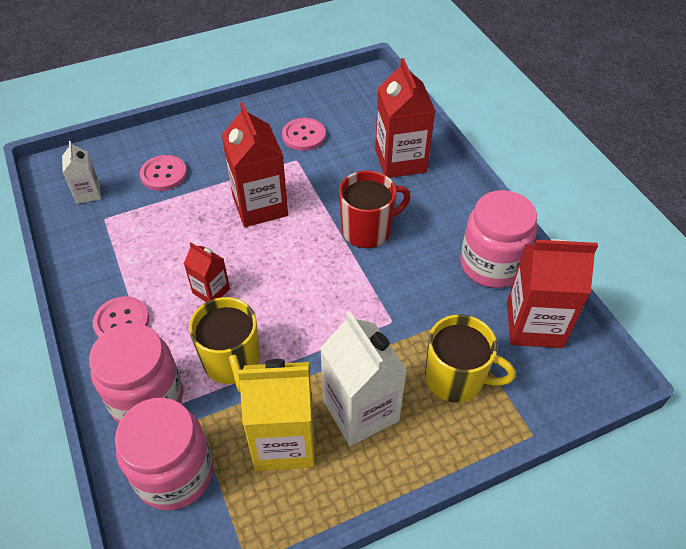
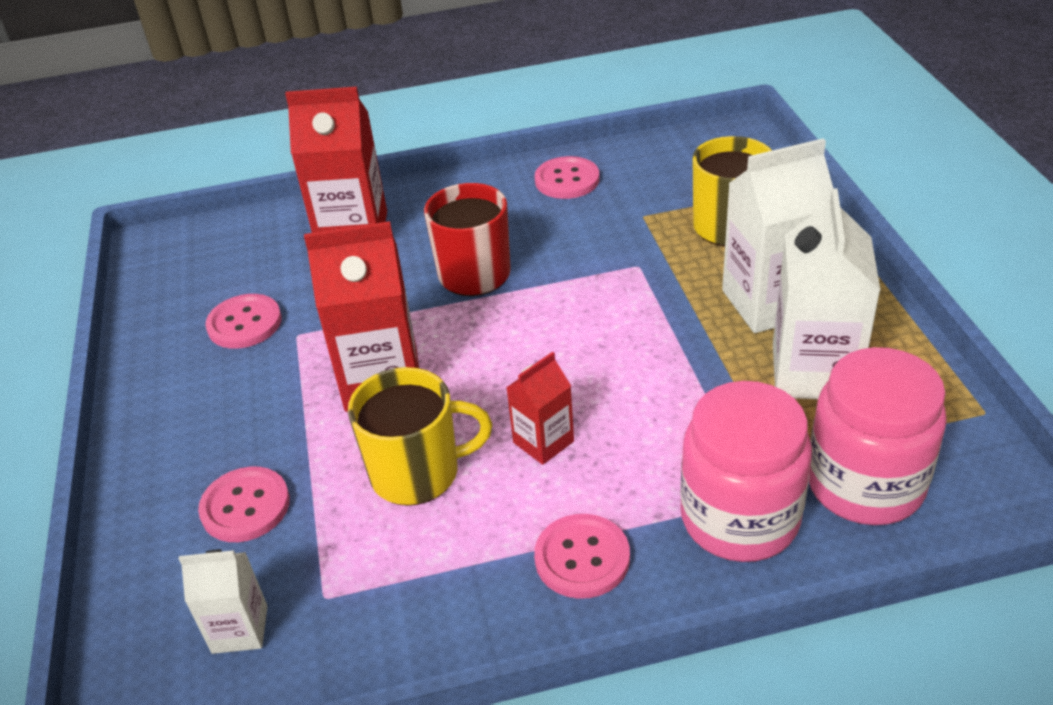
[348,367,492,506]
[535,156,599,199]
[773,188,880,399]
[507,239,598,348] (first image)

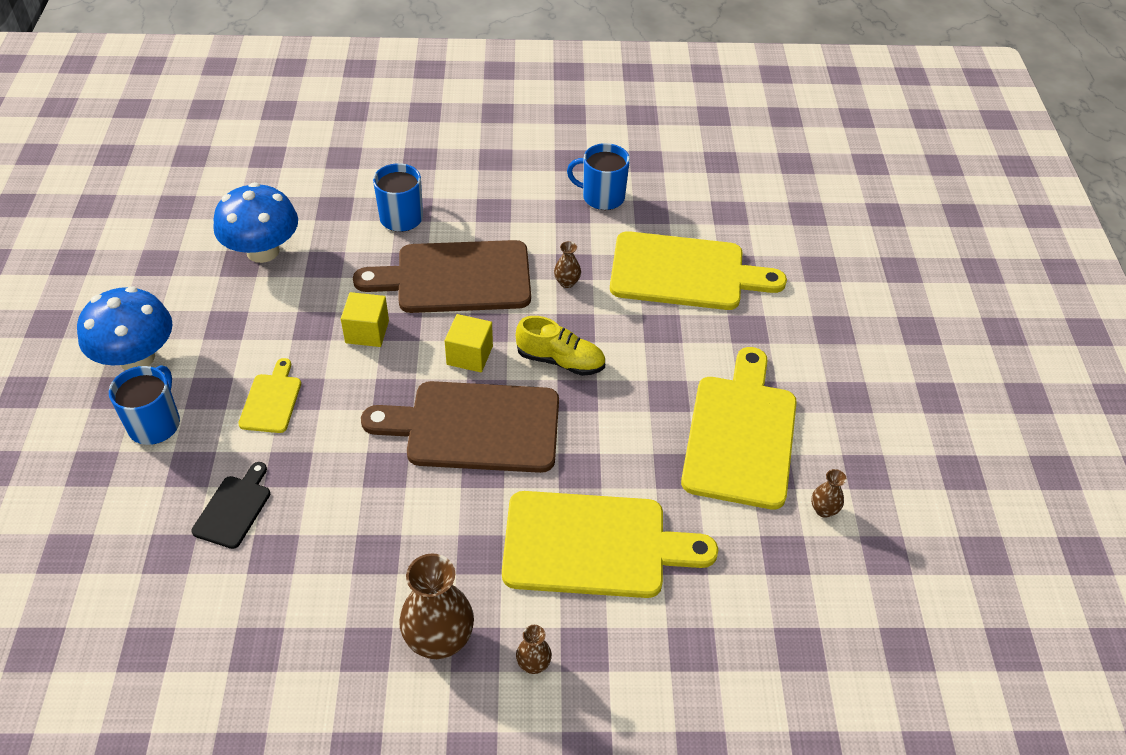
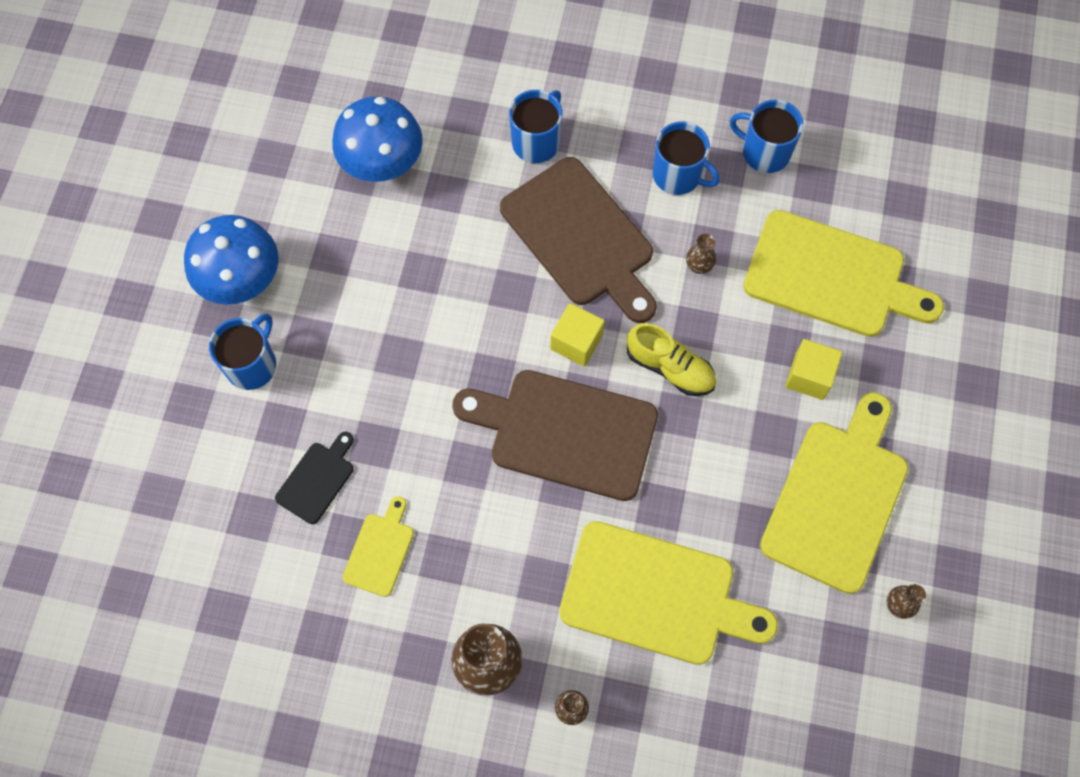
[342,496,414,597]
[500,157,657,323]
[653,122,720,195]
[785,339,842,400]

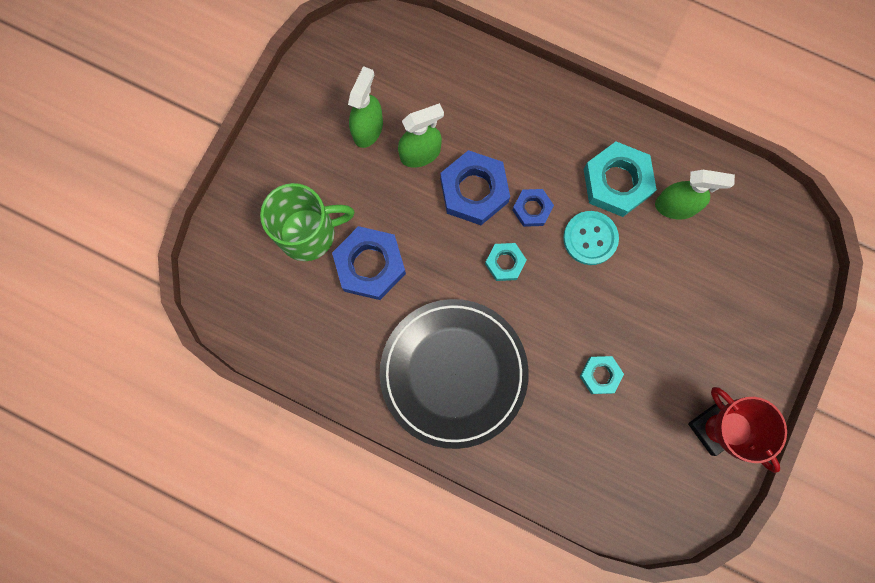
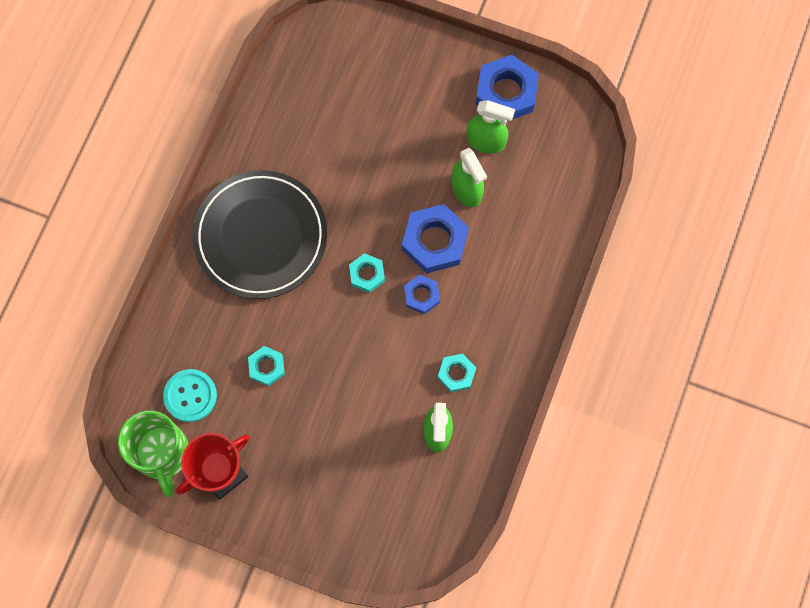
[118,411,189,497]
[163,369,217,422]
[438,354,476,392]
[476,55,539,121]

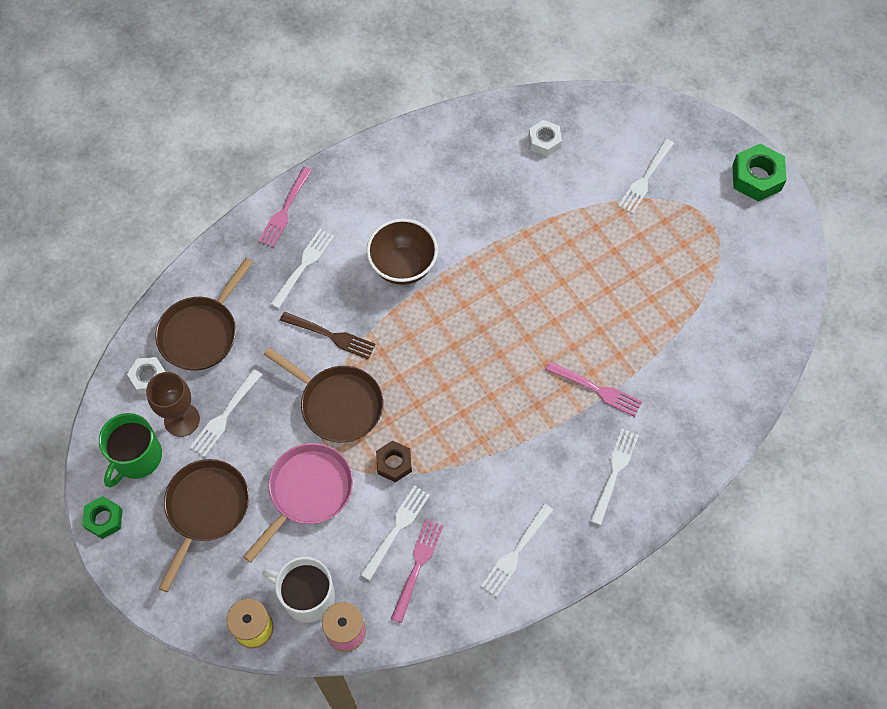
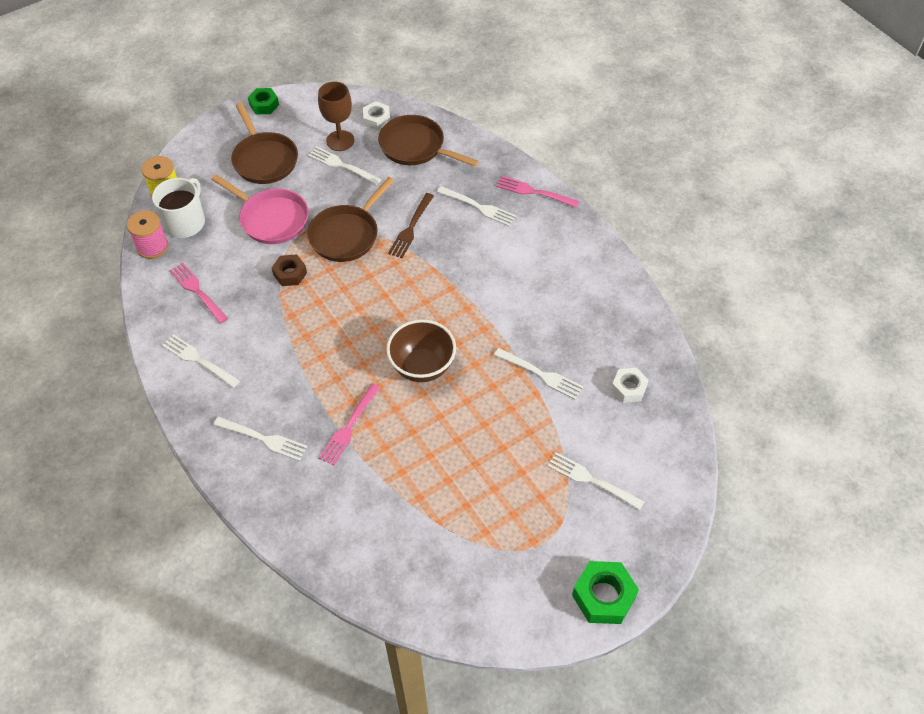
[169,263,228,324]
[231,103,298,184]
[386,319,456,382]
[494,348,583,399]
[99,413,162,487] (first image)

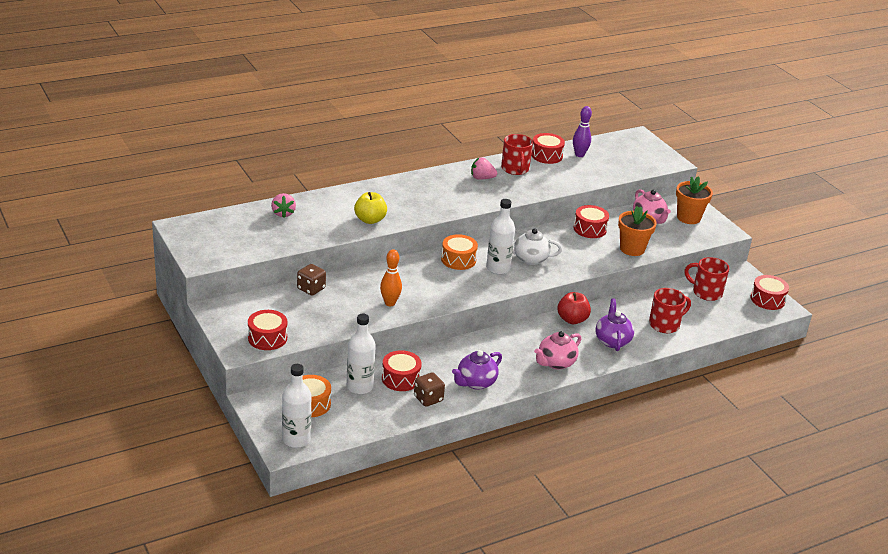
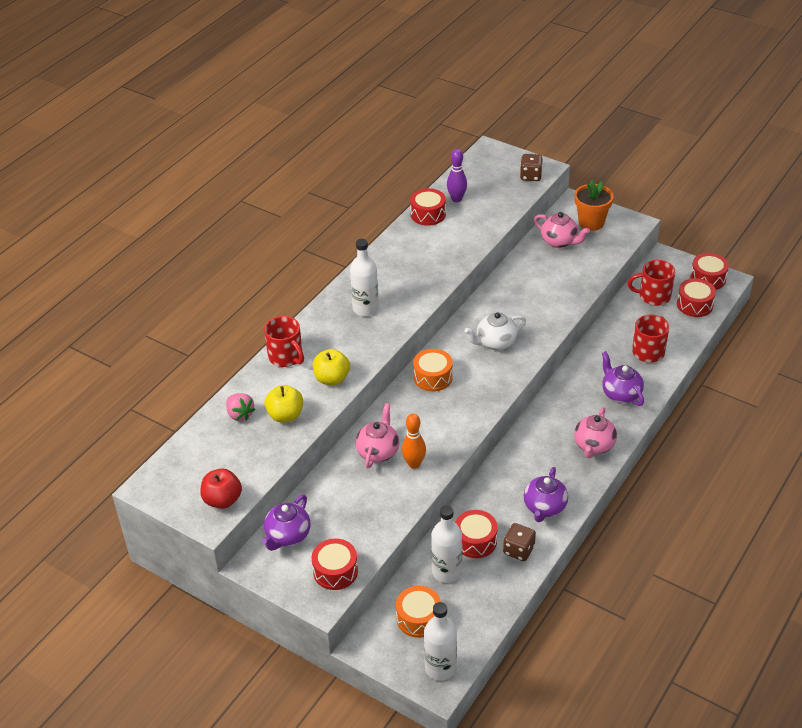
[200,469,242,509]
[262,495,310,551]
[264,316,304,367]
[264,385,303,422]
[350,239,379,316]
[356,403,399,468]
[520,154,543,181]
[677,278,716,317]
[471,157,497,180] (first image)
[618,206,657,256] (first image)

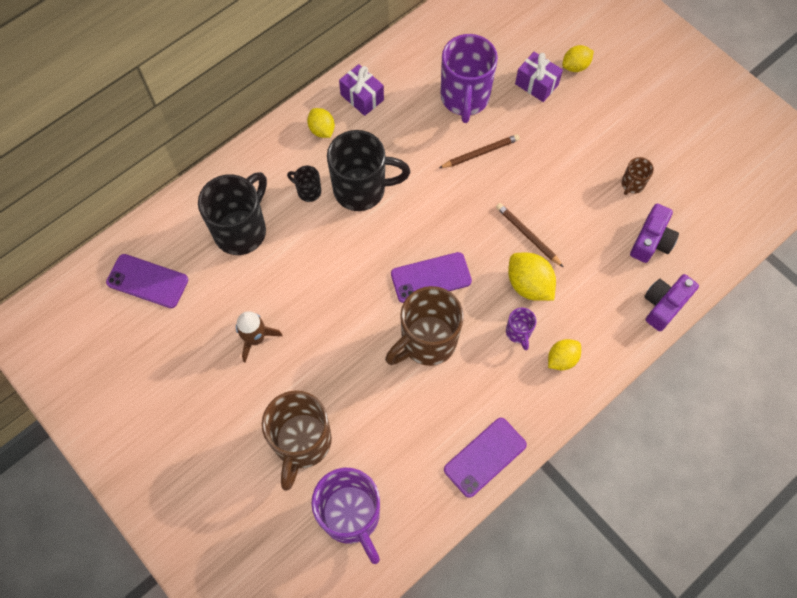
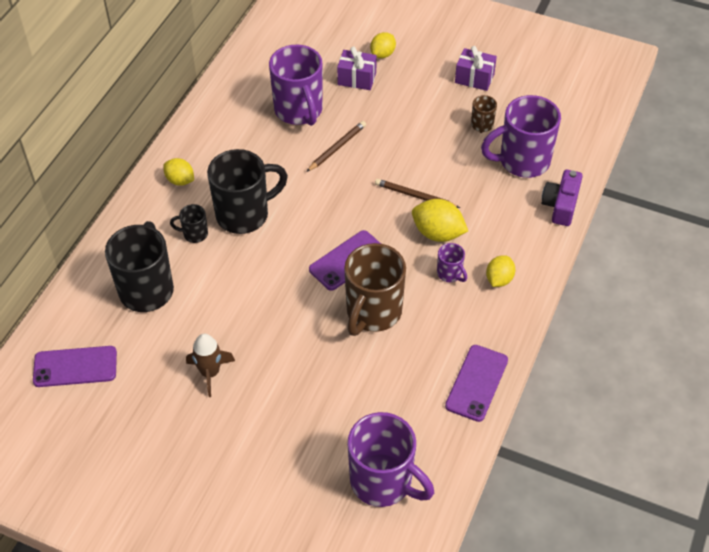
[455,46,497,91]
[481,95,561,178]
[262,391,332,491] (first image)

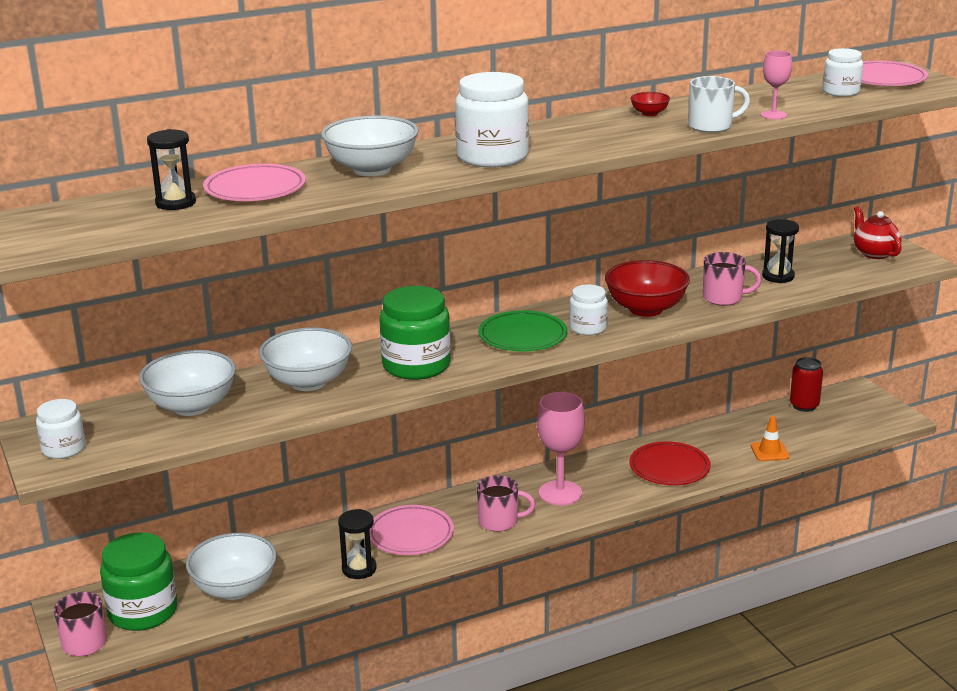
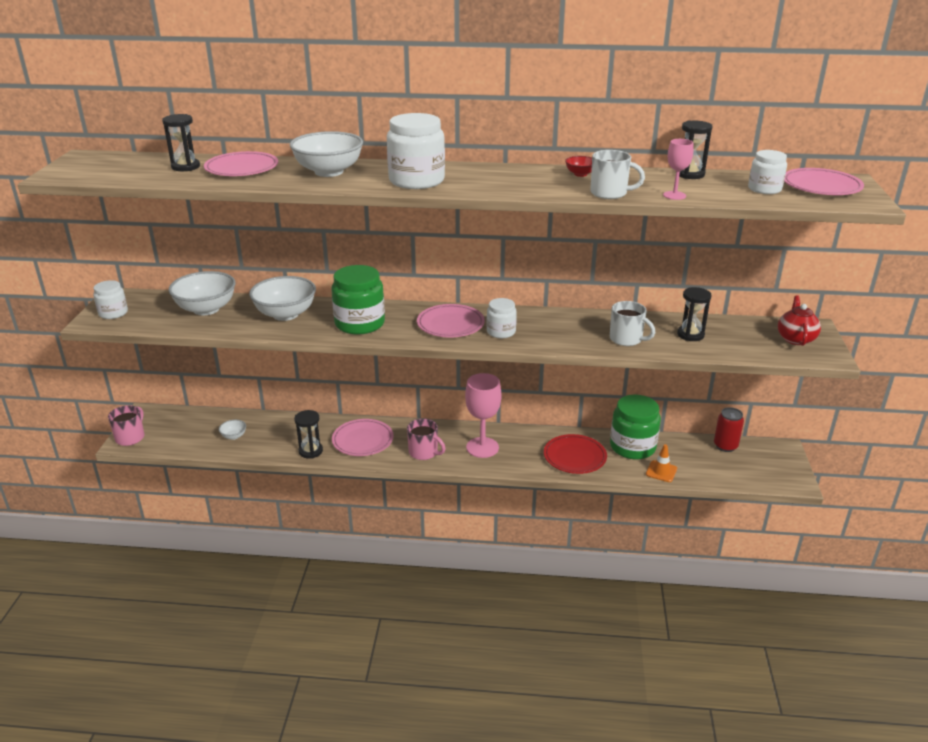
[219,420,246,440]
[417,304,485,337]
[610,301,655,346]
[610,395,661,459]
[679,120,712,179]
[605,260,690,317] (first image)

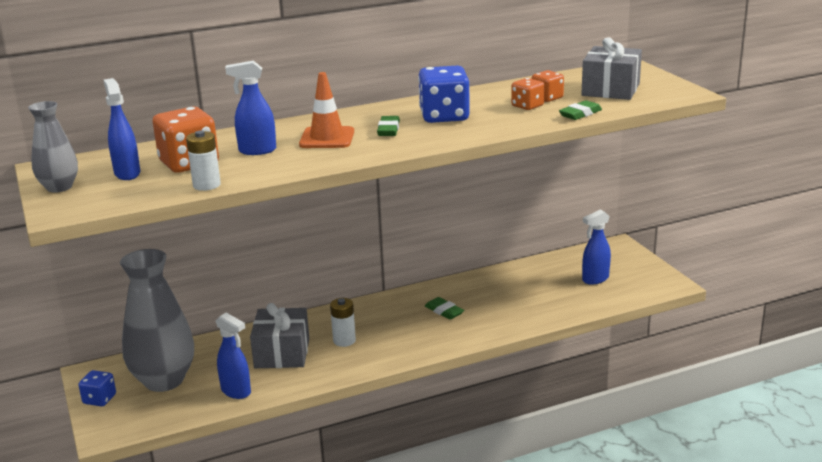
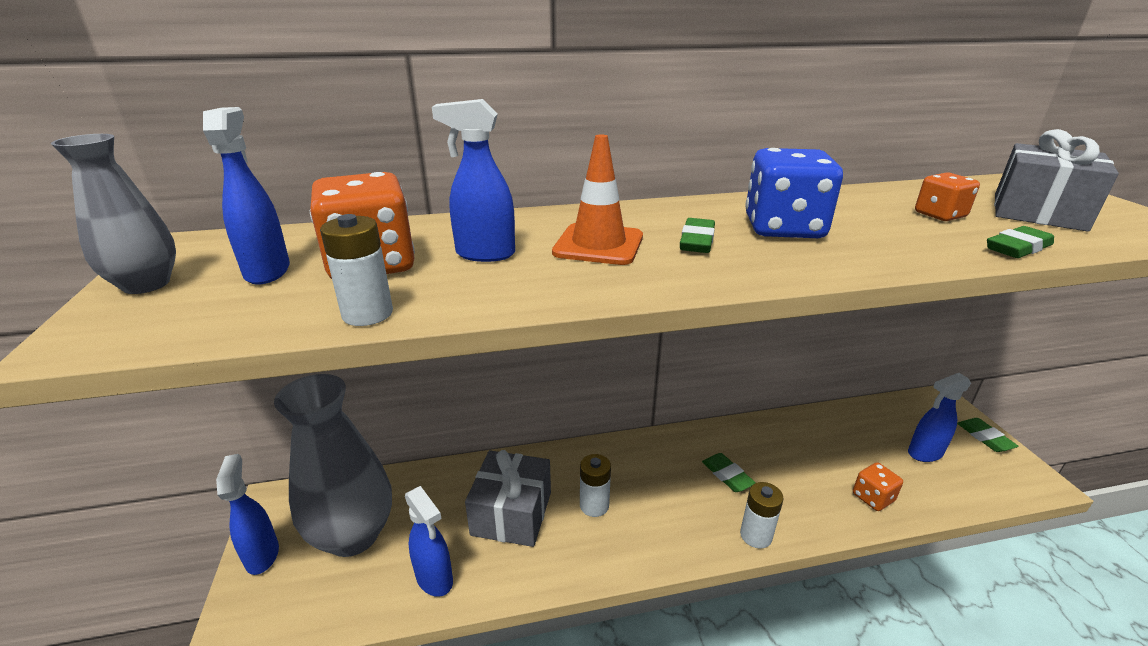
[216,454,279,575]
[740,482,784,549]
[853,462,903,511]
[957,418,1019,452]

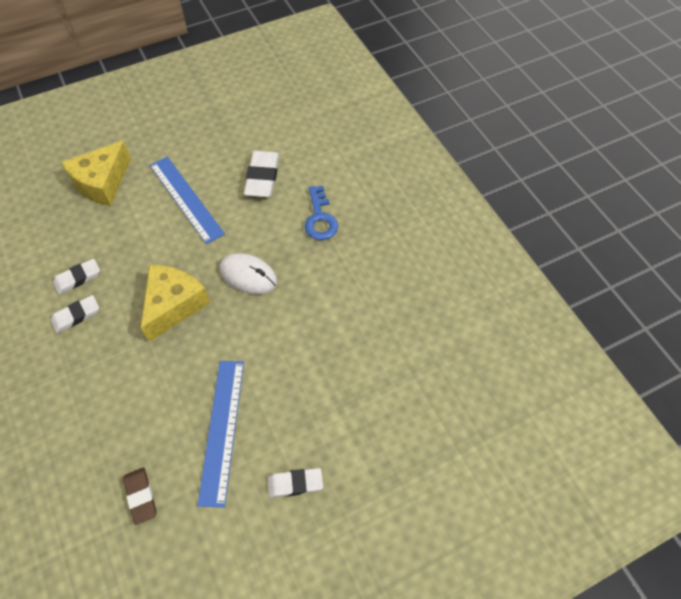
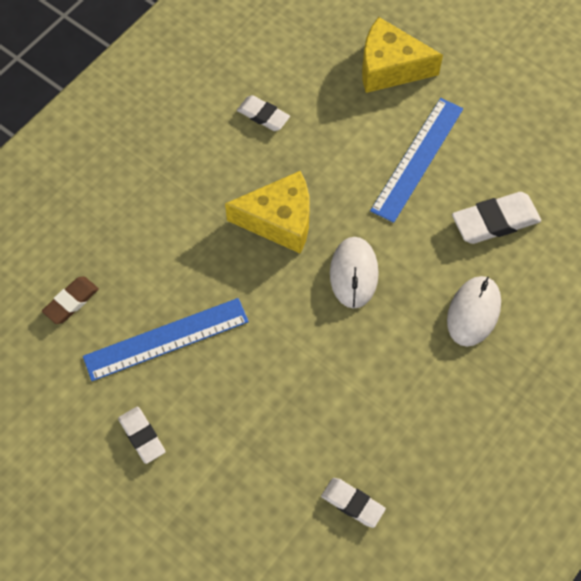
[321,478,386,528]
[447,276,501,347]

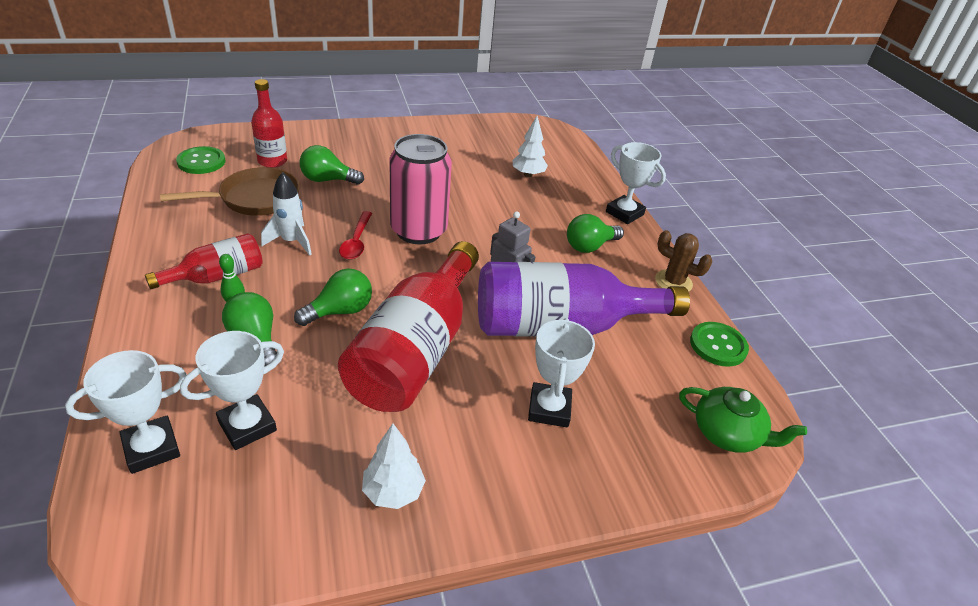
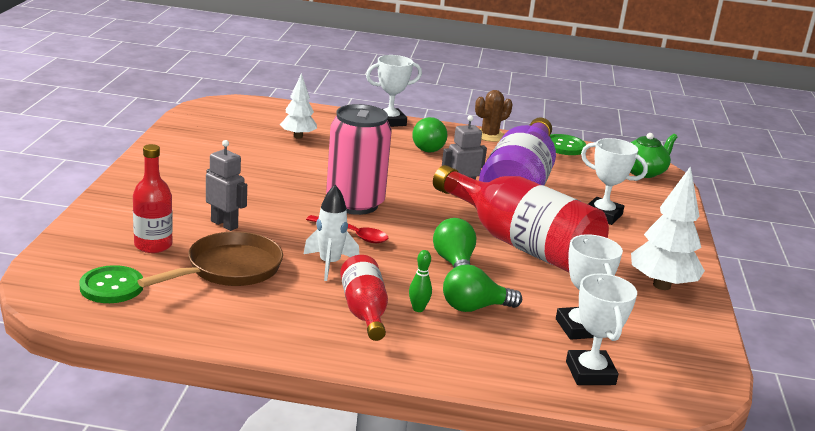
[138,231,283,287]
[206,140,247,231]
[631,166,705,290]

